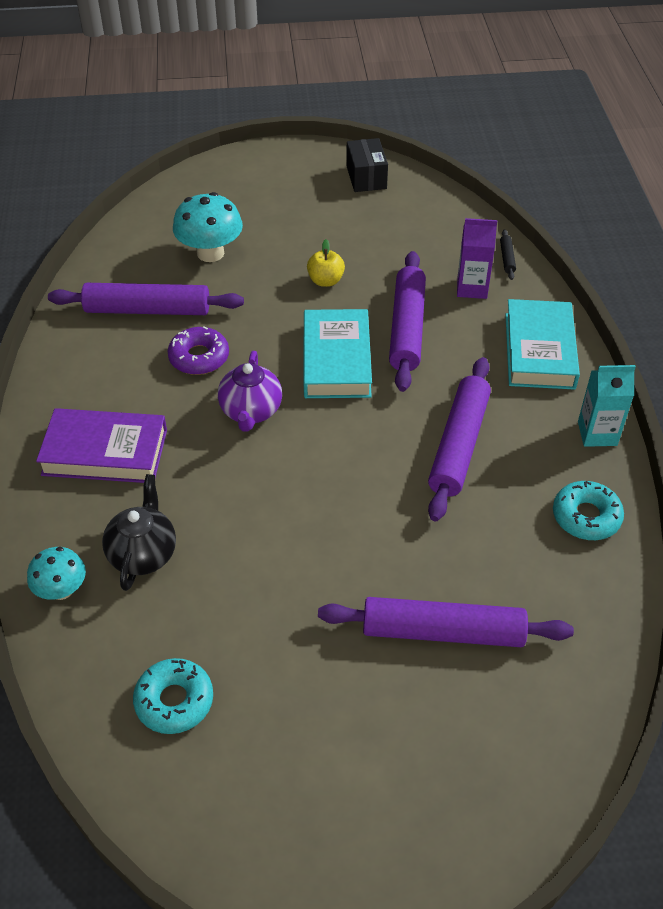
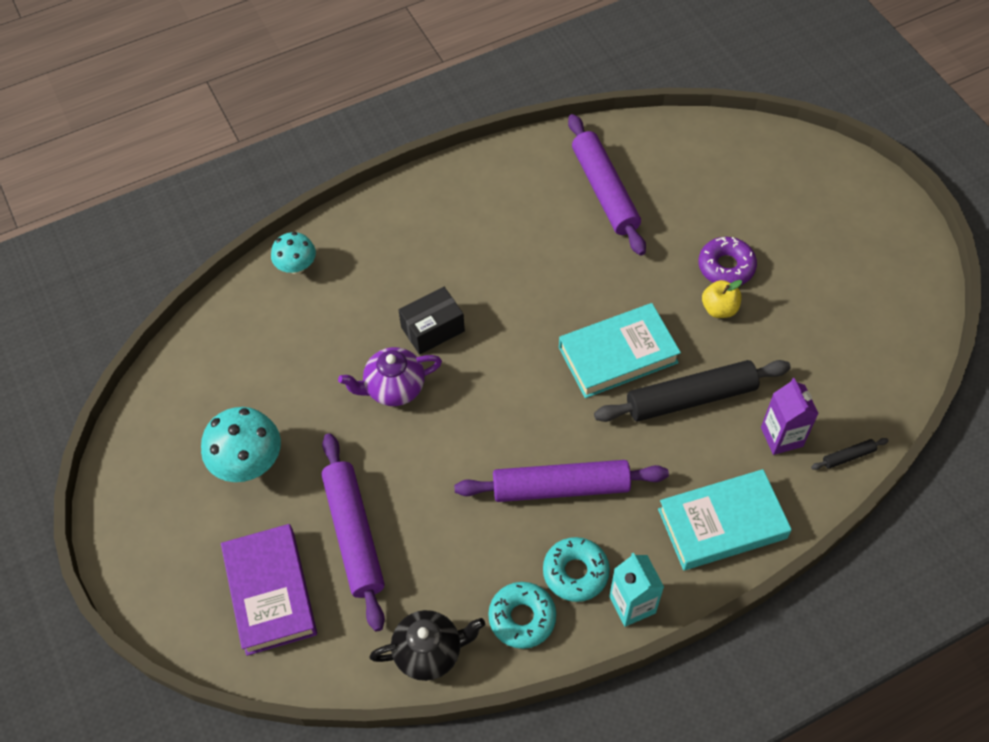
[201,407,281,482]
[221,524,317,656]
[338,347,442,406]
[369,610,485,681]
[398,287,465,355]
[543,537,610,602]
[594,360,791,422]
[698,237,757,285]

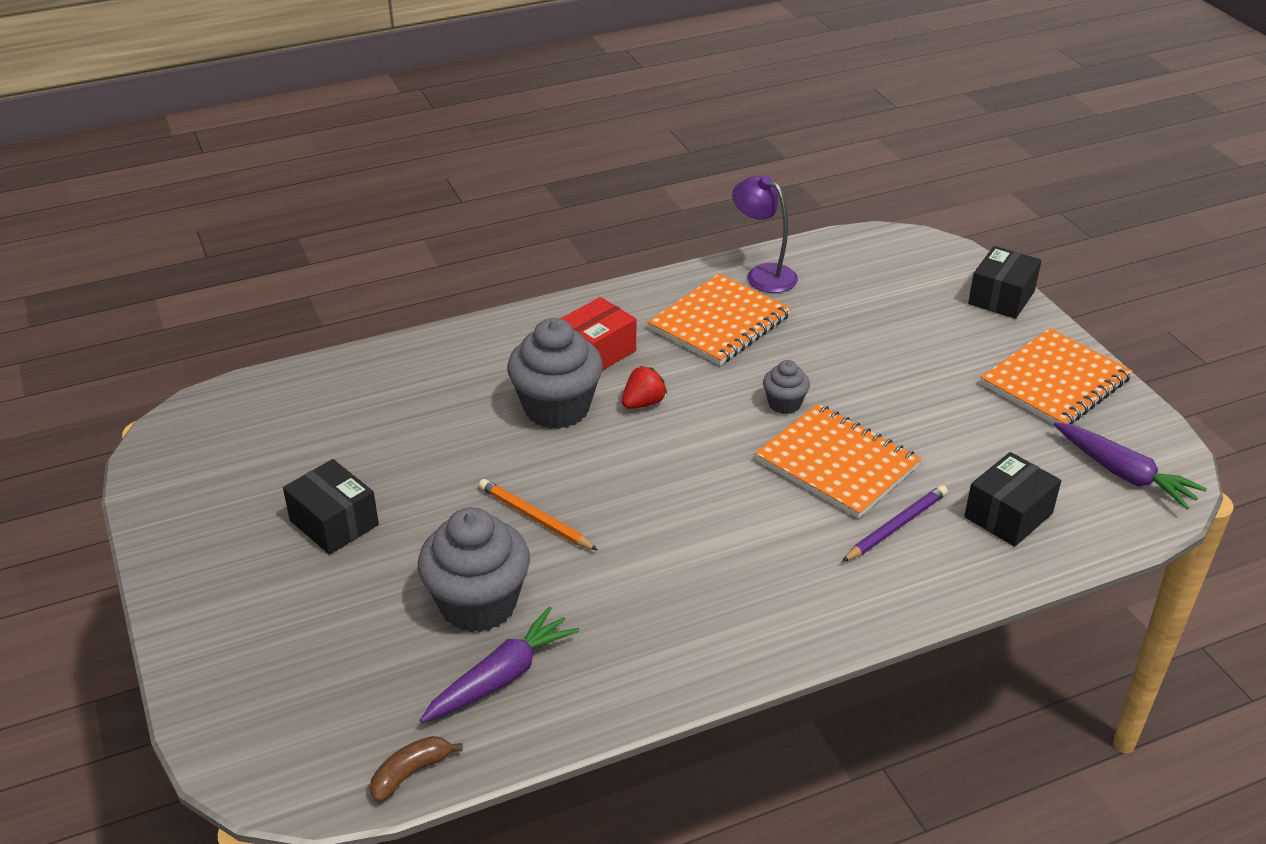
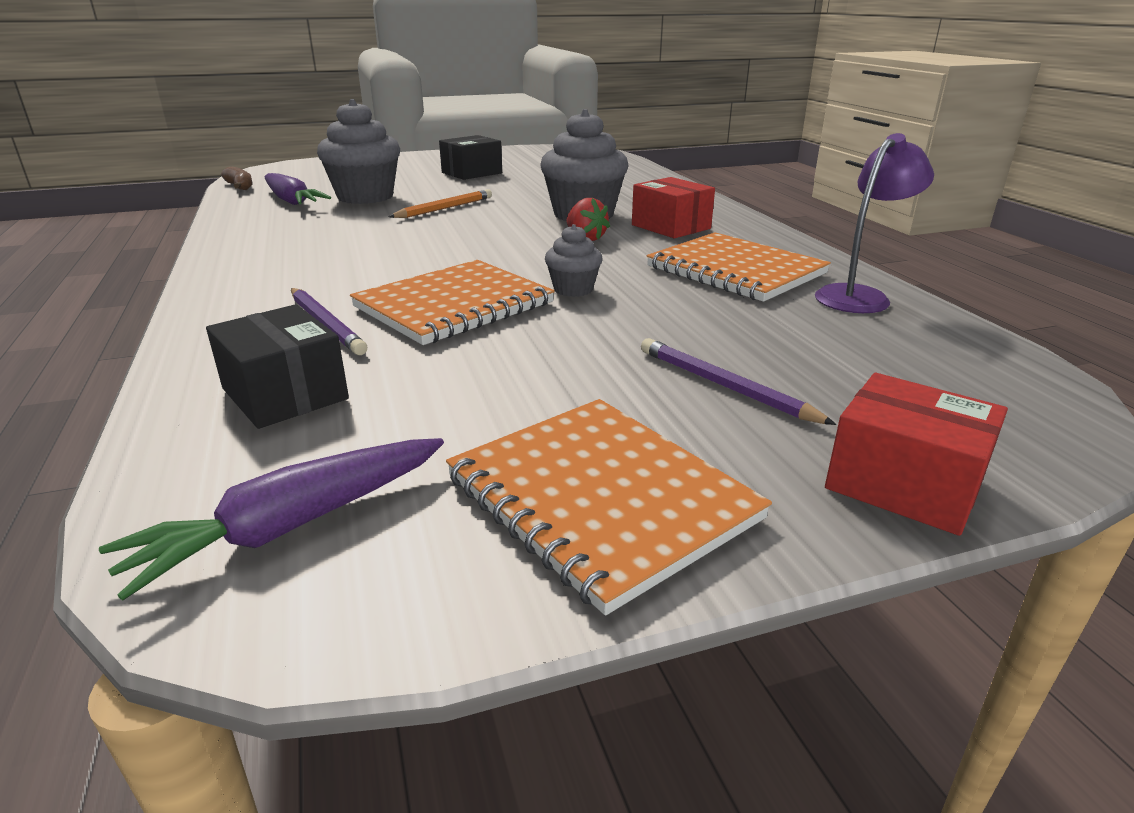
[641,338,836,425]
[825,373,1008,536]

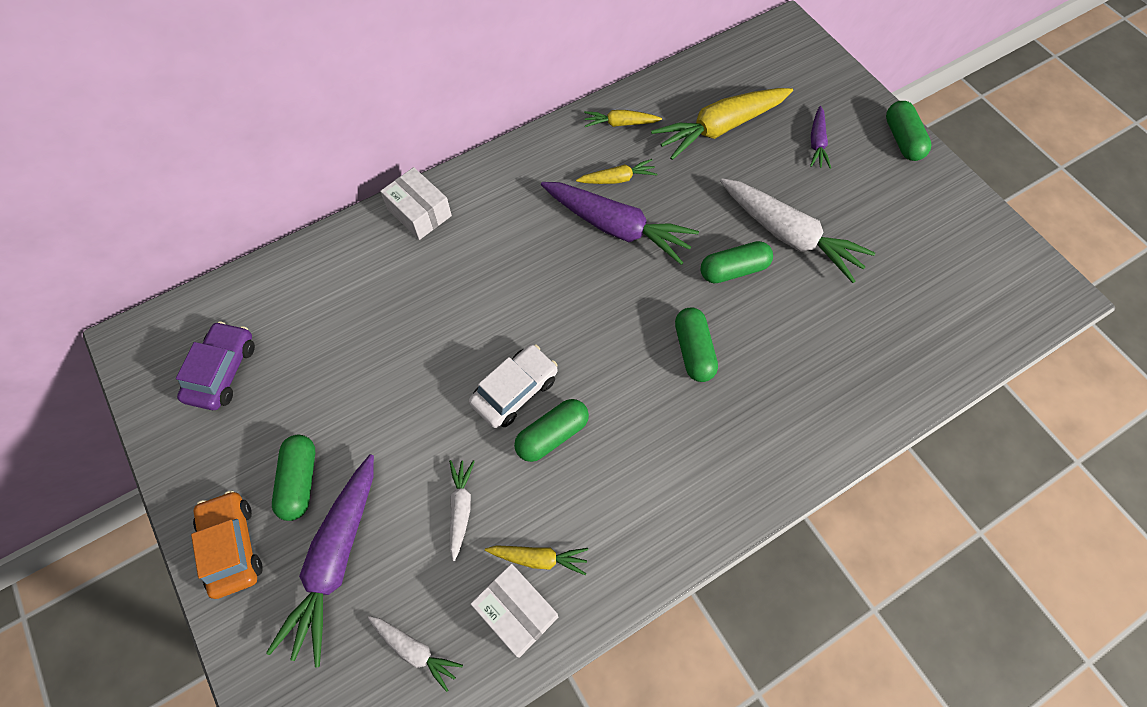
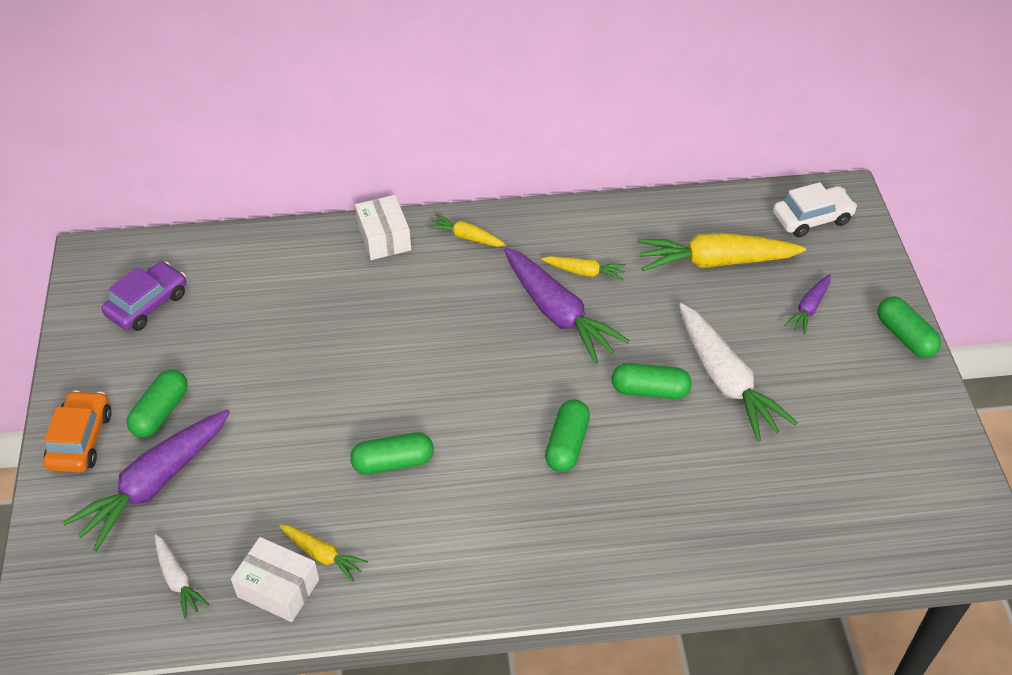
[231,537,319,622]
[427,214,506,247]
[773,182,857,237]
[877,296,941,358]
[449,460,475,561] (first image)

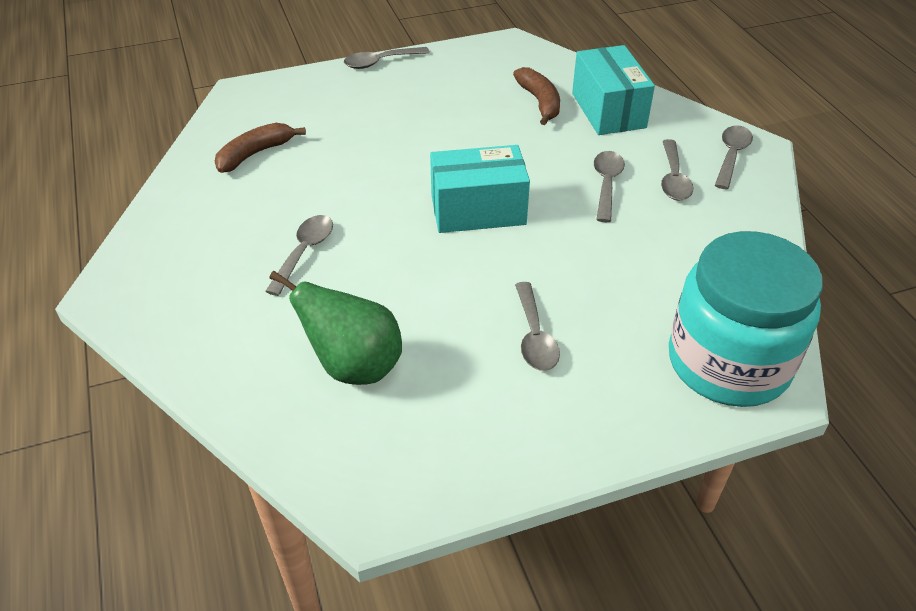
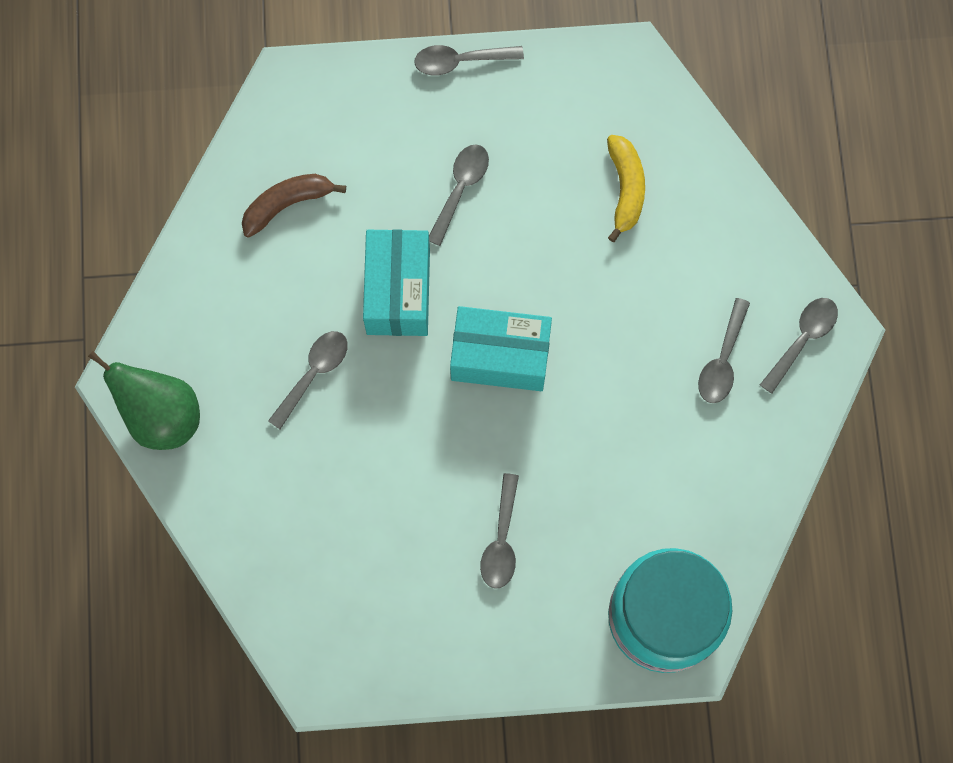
[88,351,200,450]
[363,229,430,336]
[429,144,489,246]
[607,135,645,242]

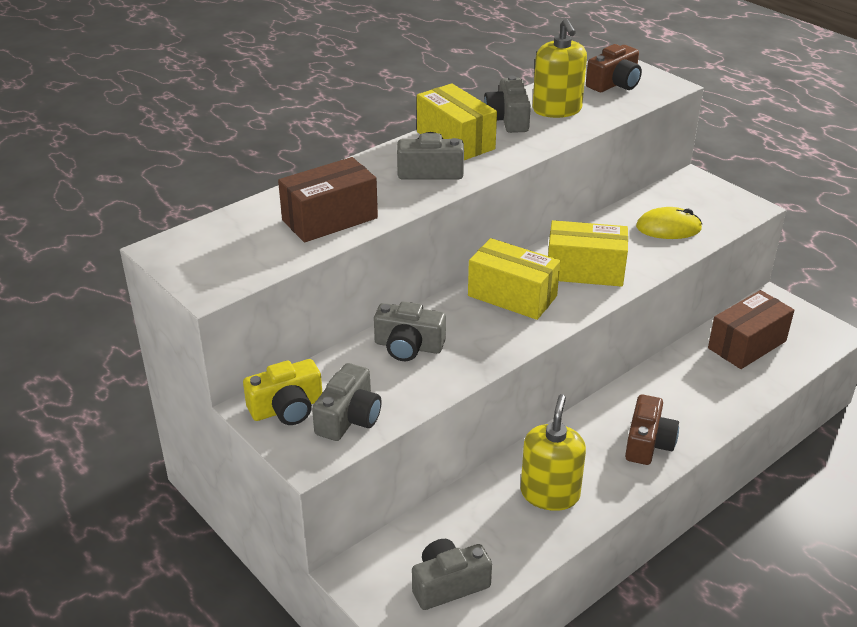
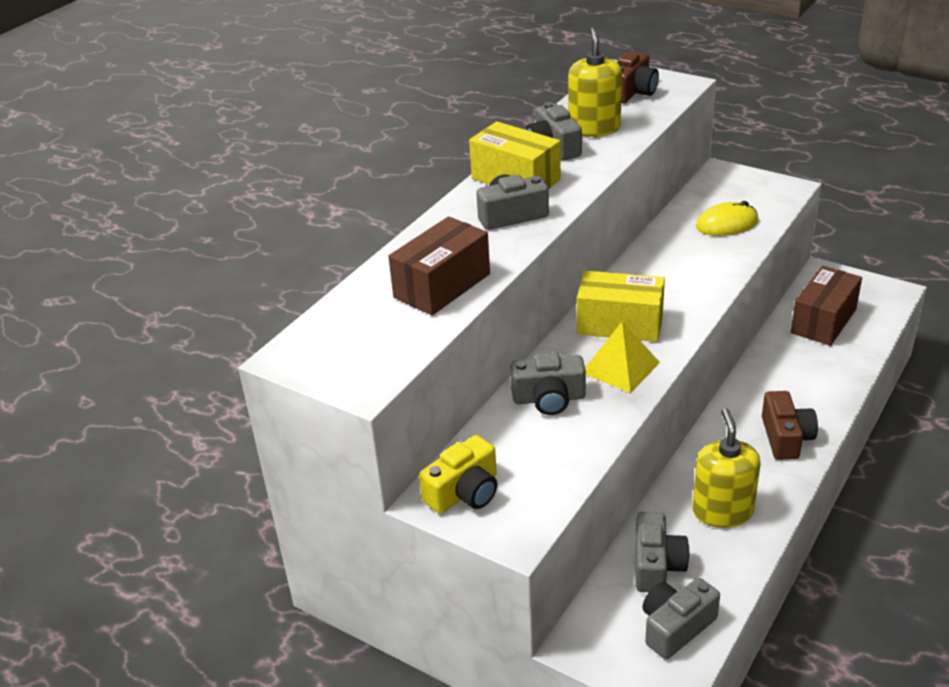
[568,27,622,137]
[585,322,660,393]
[635,512,689,592]
[548,220,628,287] (first image)

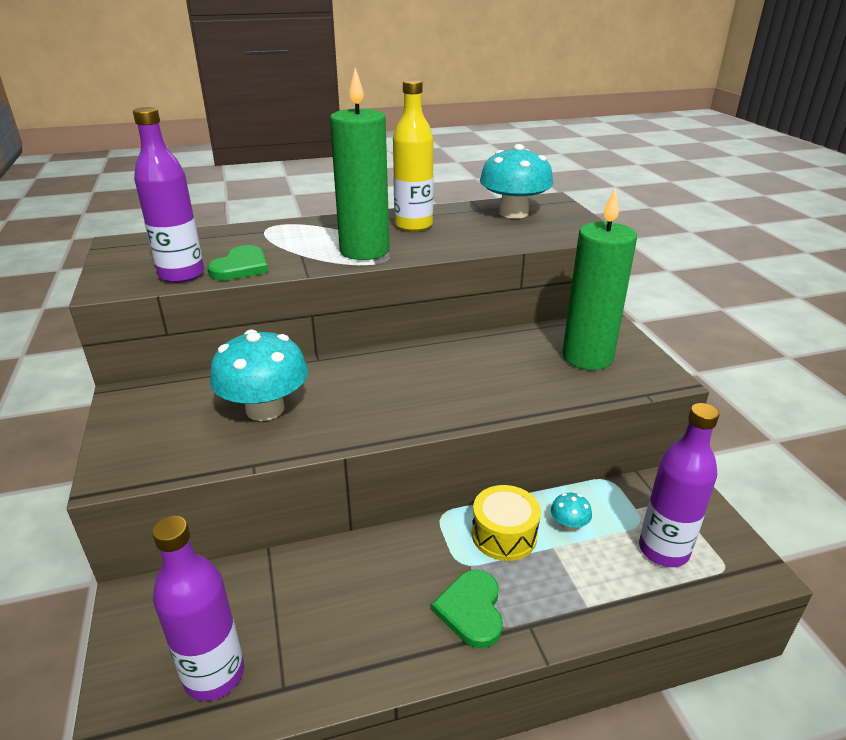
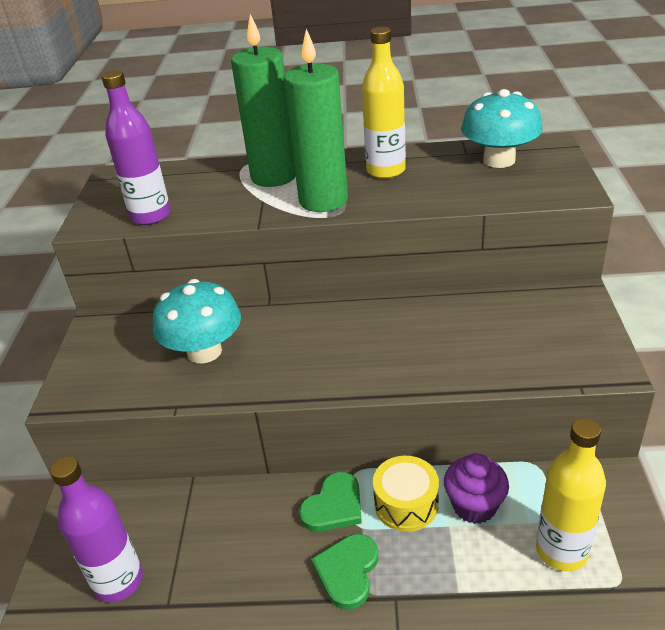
[231,14,296,187]
[299,472,362,532]
[444,453,509,524]
[536,418,606,571]

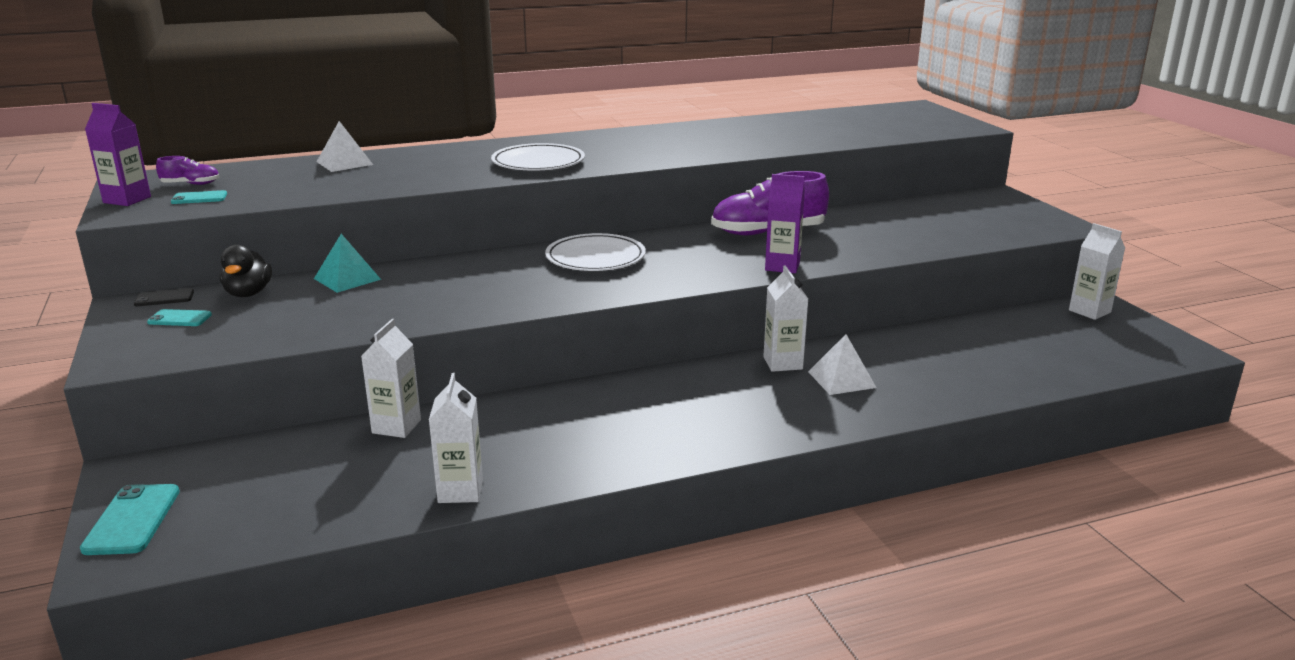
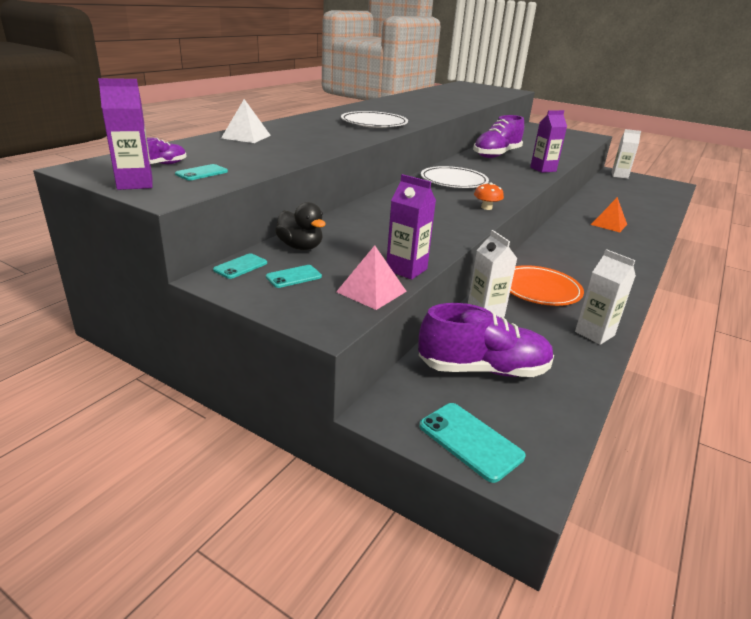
[213,253,267,279]
[336,245,407,310]
[386,174,436,280]
[418,303,554,377]
[474,182,504,210]
[510,265,584,306]
[591,197,627,232]
[314,234,381,293] (first image)
[763,265,808,372] (first image)

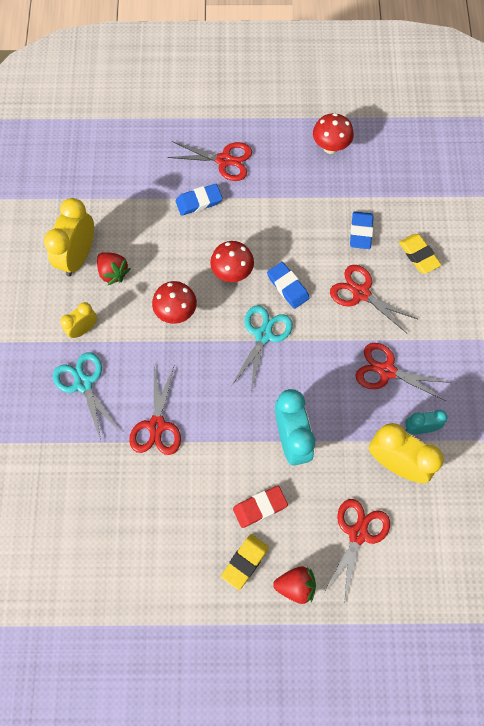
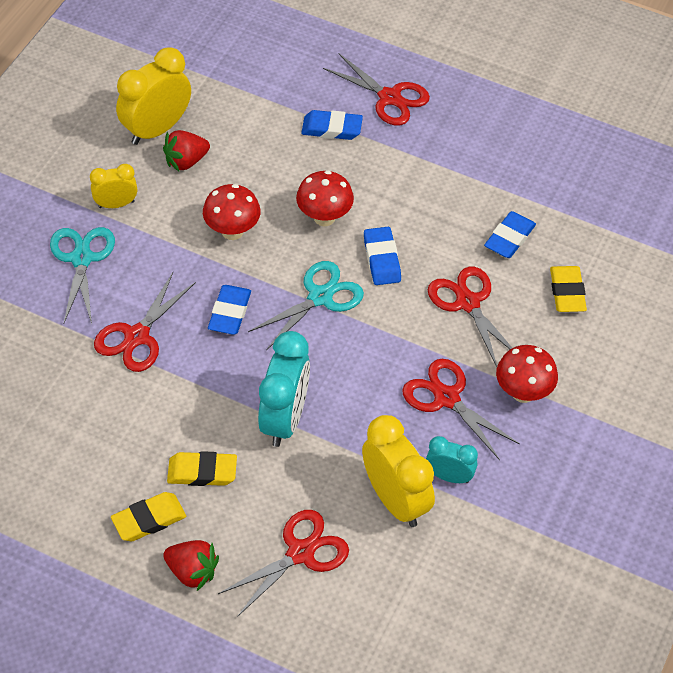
[163,130,210,171]
[167,451,237,486]
[208,285,251,335]
[496,345,558,403]

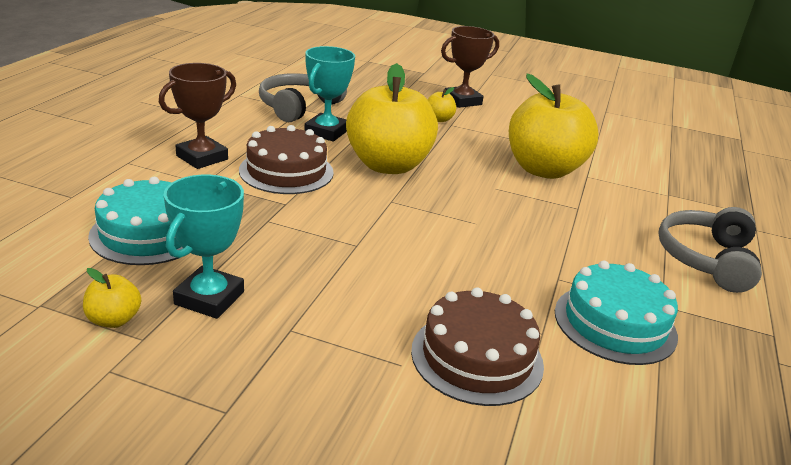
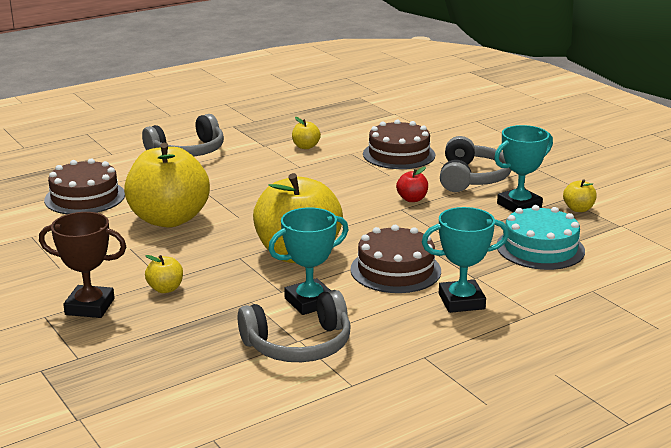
[44,159,125,214]
[292,117,321,149]
[396,167,428,202]
[422,207,509,313]
[440,136,511,192]

